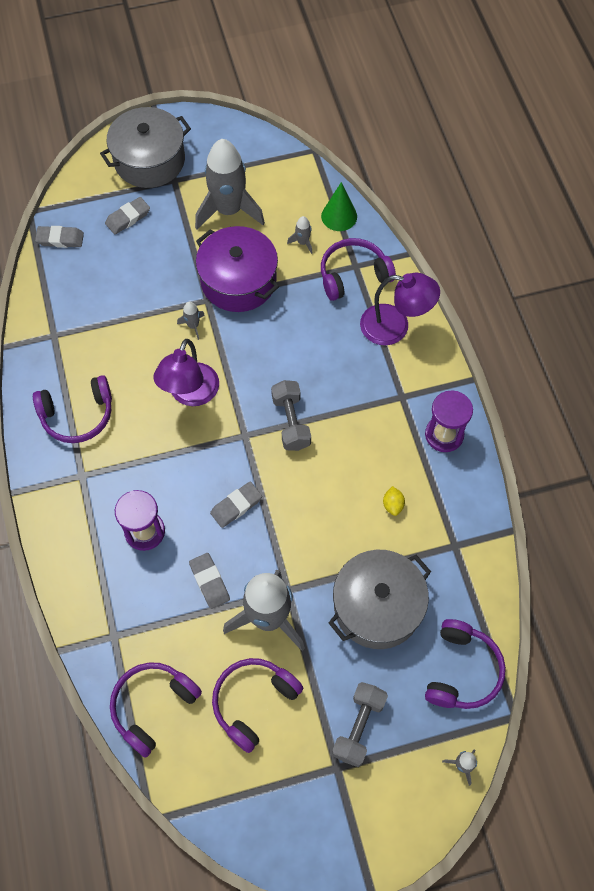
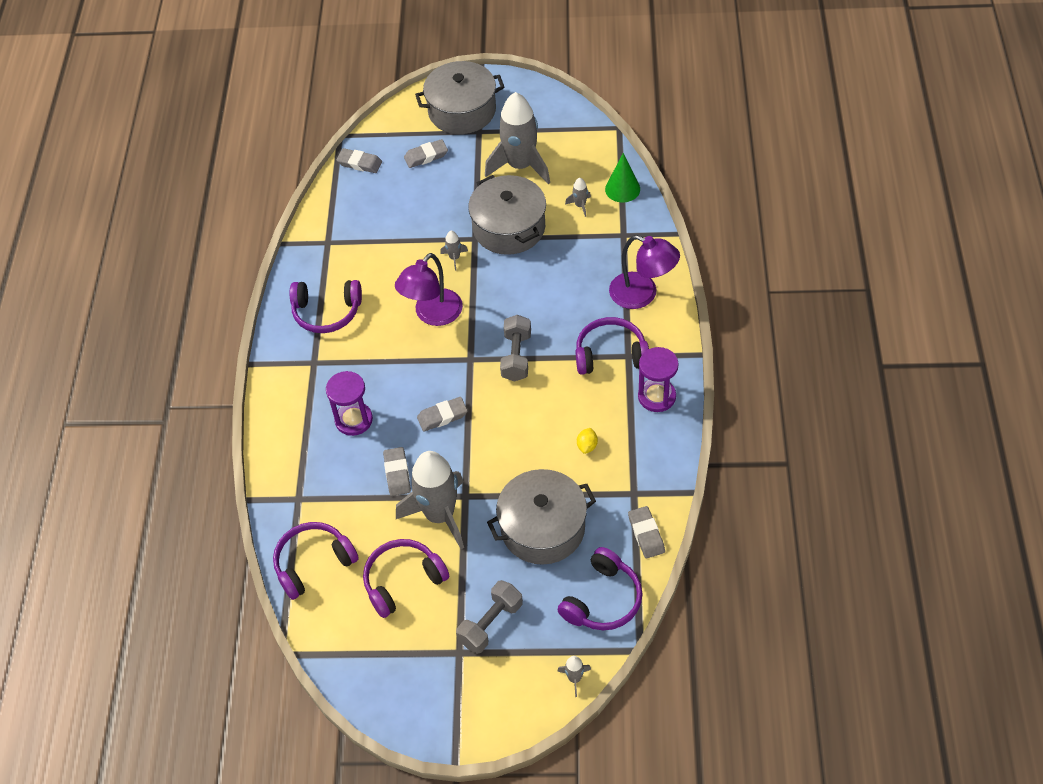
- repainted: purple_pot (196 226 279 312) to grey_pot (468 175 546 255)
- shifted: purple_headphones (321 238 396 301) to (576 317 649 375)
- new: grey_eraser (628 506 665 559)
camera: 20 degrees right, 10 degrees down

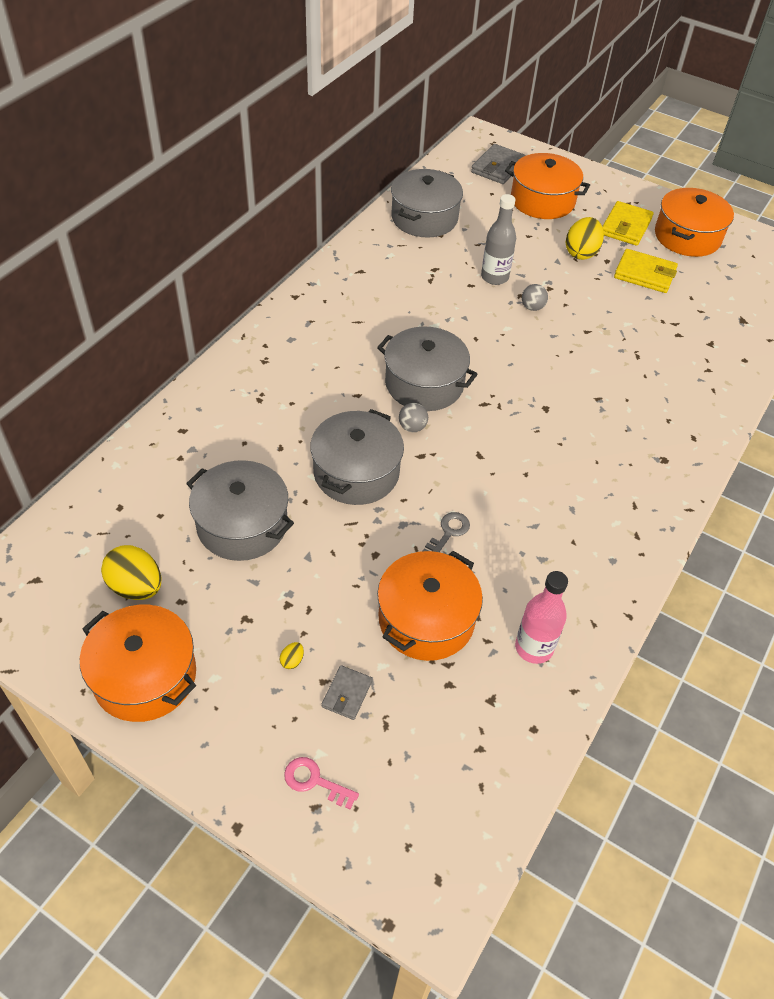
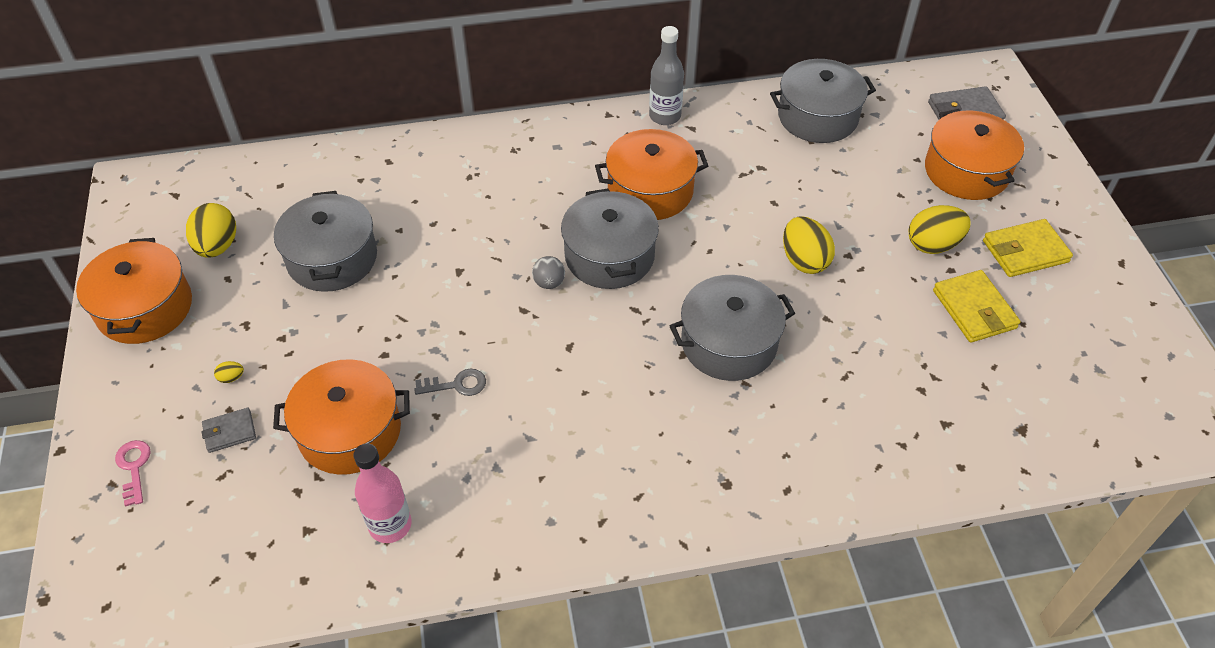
- shifted: grey_pot (310 409 404 505) to (670 275 795 381)
- shifted: grey_bottle (481 194 516 285) to (649 26 684 125)
- swapped: grey_ball (522 284 548 311) to yellow_egg (783 216 835 274)
- shifted: orange_pot (655 188 734 257) to (595 129 708 220)
camera: 50 degrees right, 0 degrees up

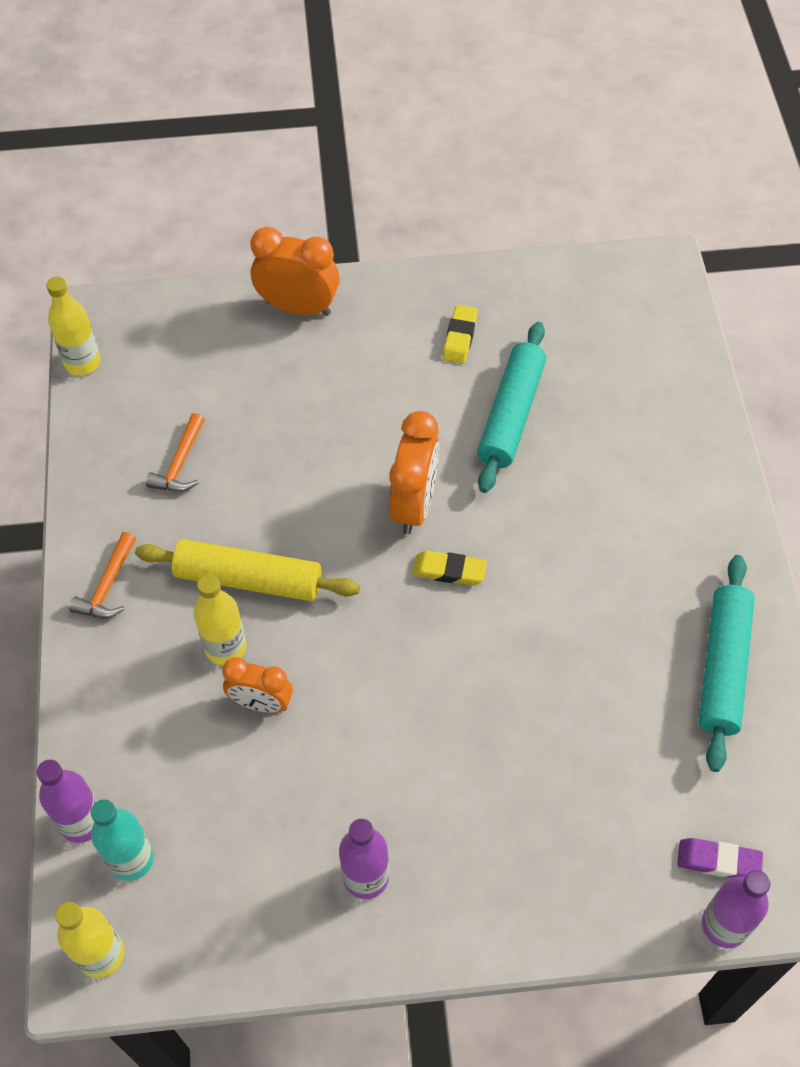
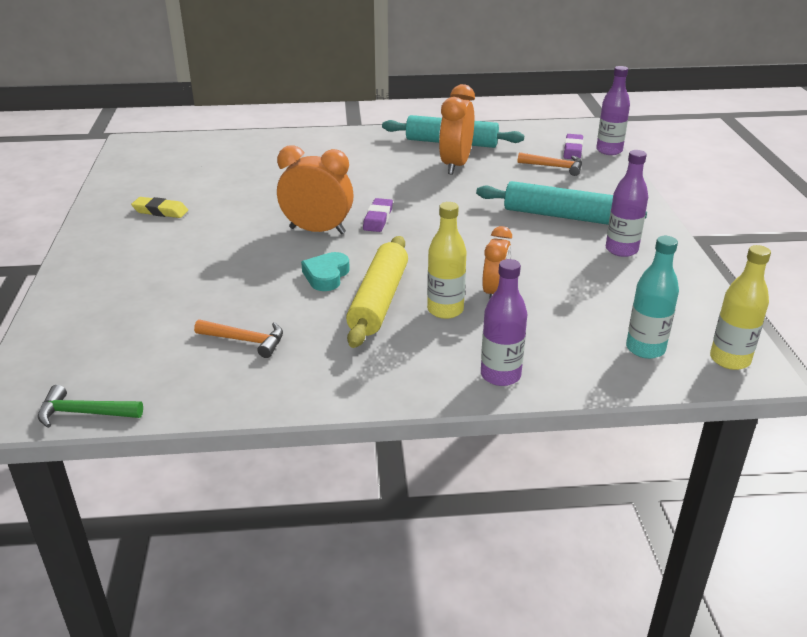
- shifted: purple_bottle (37 760 97 843) to (481 259 527 386)
- swapped: yellow_bottle (46 276 101 375) to green_hammer (38 385 143 428)
- shifted: orange_hammer (69 532 136 618) to (518 152 582 176)
- shifted: orange_clock (250 227 339 316) to (439 84 475 175)
- repainted: yellow_eraser (412 551 487 585) to purple_eraser (363 198 393 232)
- shifted: turquoise_rolling_pin (477 322 546 493) to (476 181 647 225)
- new: turquoise_heart (301 252 350 291)
camera: 90 degrees left, 25 degrees down

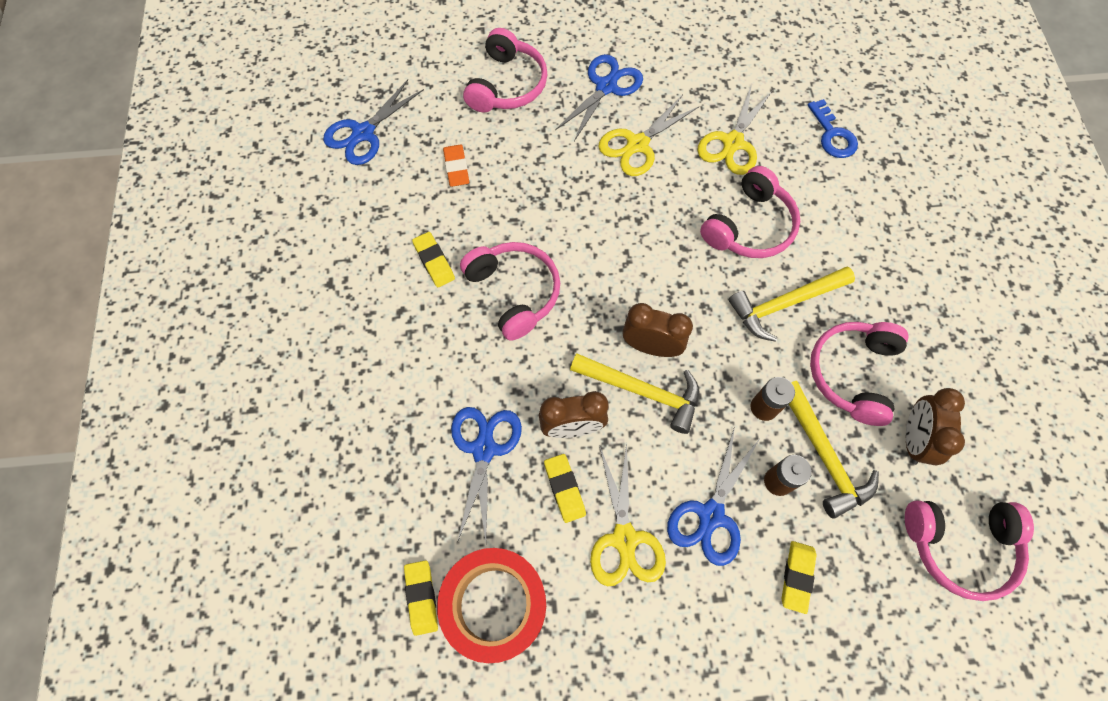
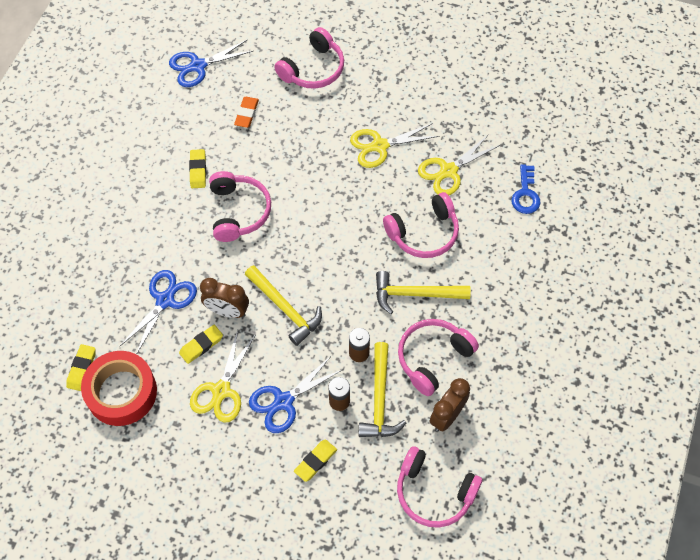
- rotated: yellow_eraser (544 454 586 523) = (179 325 223 364) 45 degrees clockwise
- gone: blue_scissors (555 54 643 141)
- gone: brown_clock (623 303 693 357)
camera: 25 degrees right, 5 degrees down

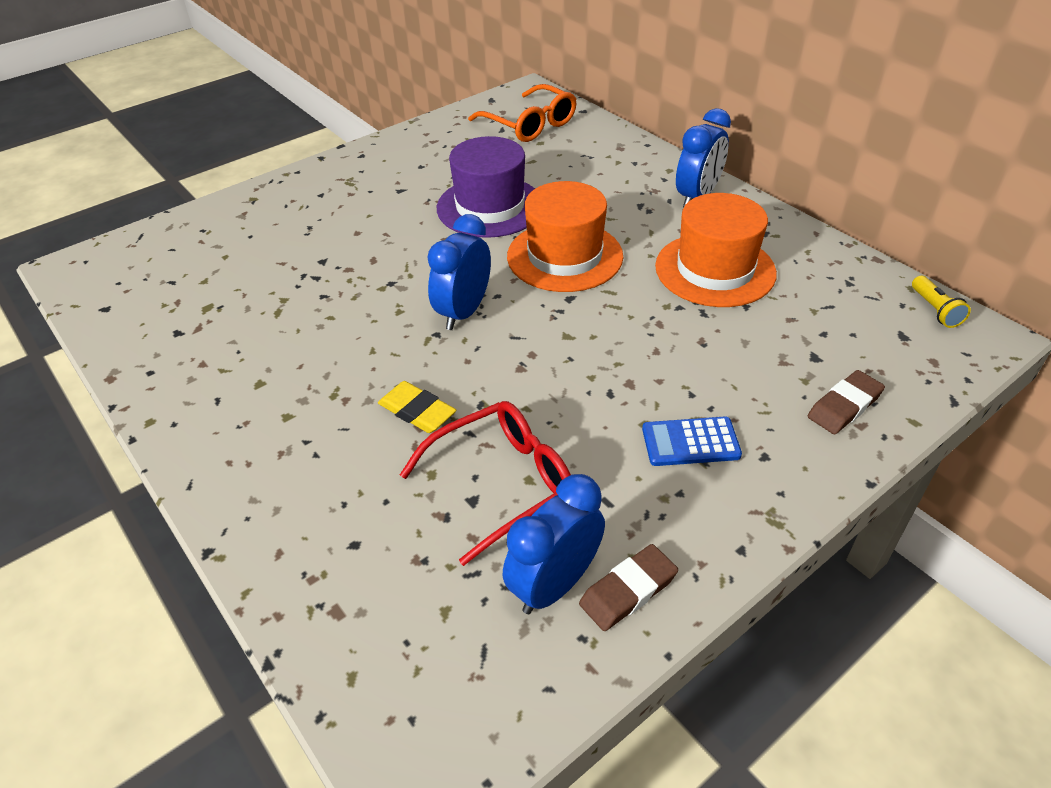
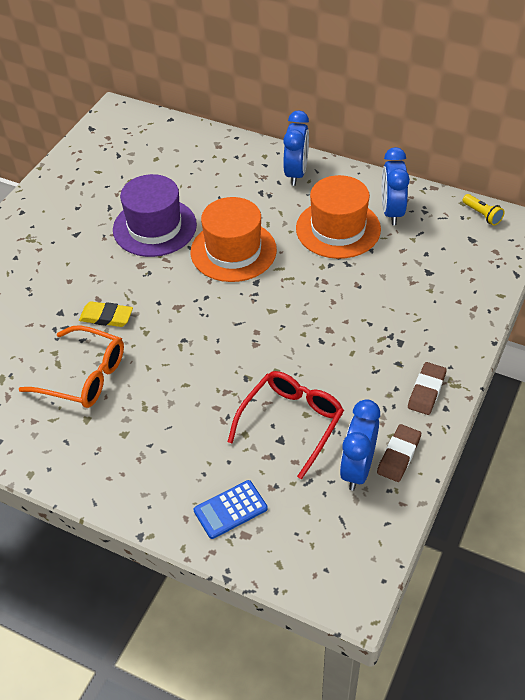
- shifted: yellow_eraser (378 381 456 433) to (79 301 133 327)
- shifted: blue_clock (427 214 491 330) to (382 147 410 225)
- shifted: orange_glasses (468 84 576 142) to (19 325 124 408)
- shifted: blue_calculator (642 416 742 466) to (194 480 268 539)
- shifted: brown_eraser (808 370 885 434) to (408 362 447 415)
camera: 25 degrees left, 5 degrees up

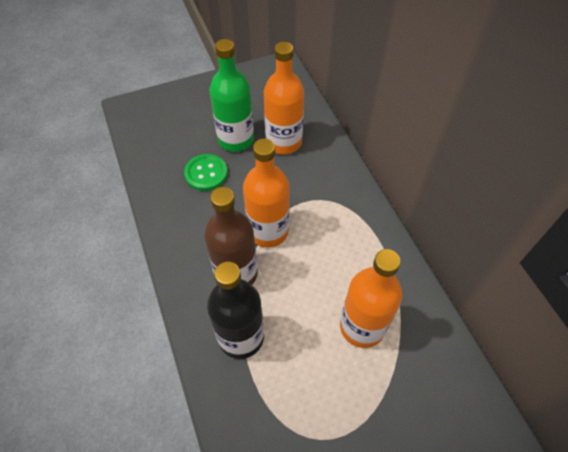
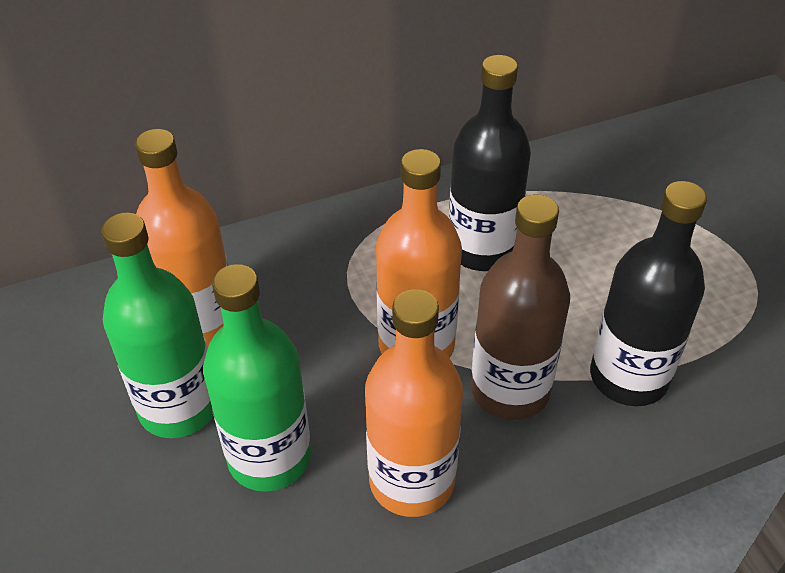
- swapped: green_button (184 154 228 191) to green_bottle (203 264 311 492)
- shifted: orange_bottle (340 249 402 348) to (365 289 463 517)
- new: black_bottle (449 55 531 271)
camera: 90 degrees left, 10 degrees down

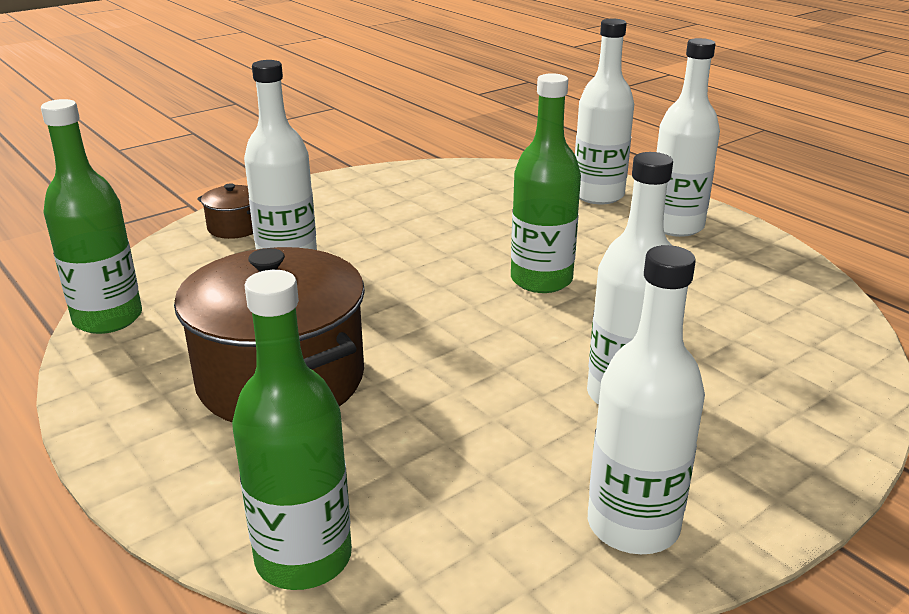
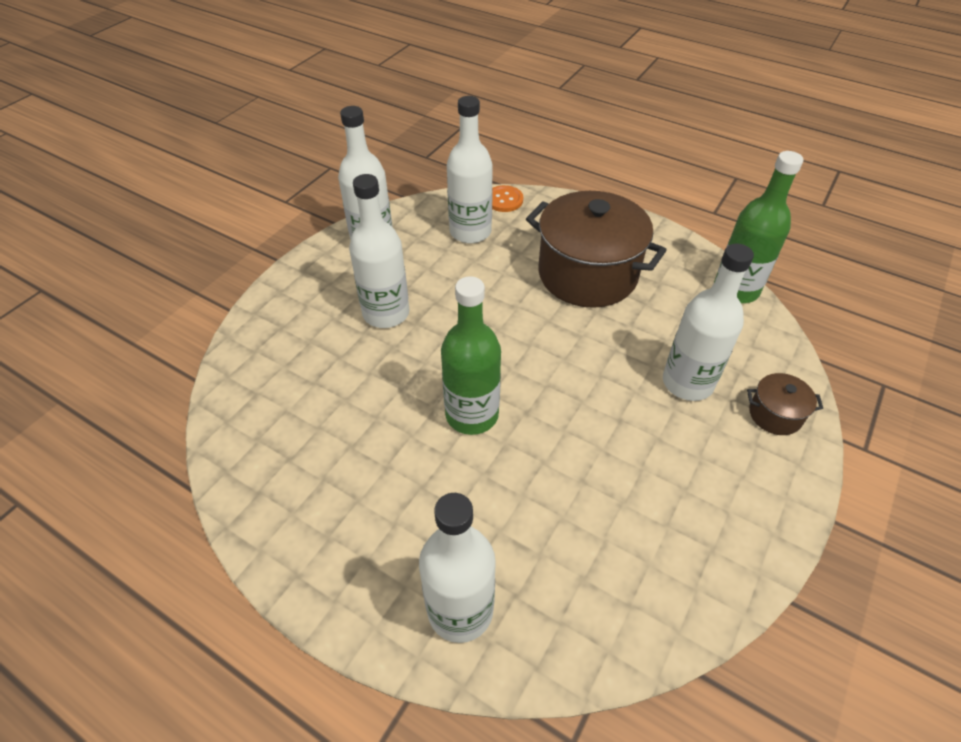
- swapped: green_bottle (232 270 352 590) to orange_button (492 185 523 212)
- shifted: white_bottle (657 38 720 237) to (447 96 493 244)
camera: 160 degrees right, 20 degrees up

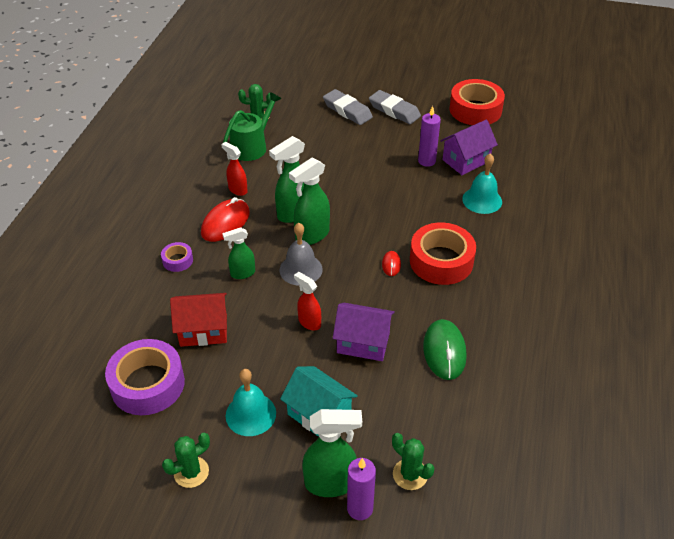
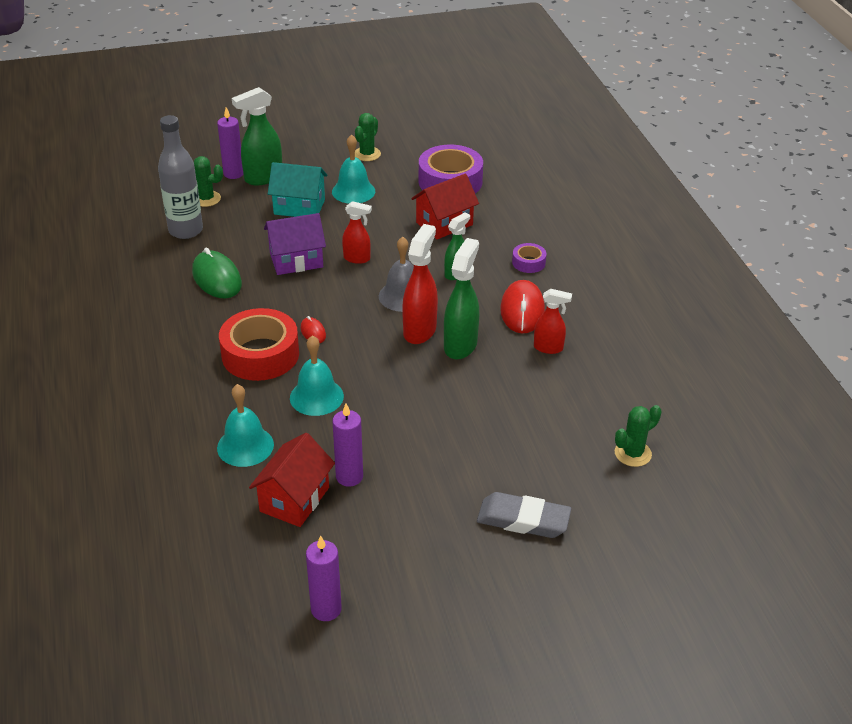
- gone: green_watering_can (223 92 281 161)
- repainted: green_spray_bottle (289 158 330 245) to red_spray_bottle (402 224 438 344)
- gone: grey_eraser (369 90 421 124)
- repainted: purple_house (440 120 498 175) to red_house (249 433 335 527)
- swapped: red_tape (450 79 505 125) to purple_candle (306 535 342 621)
- new: grey_bottle (158 115 203 239)
- new: turquoise_bell (290 335 344 416)
camera: 150 degrees right, 5 degrees down

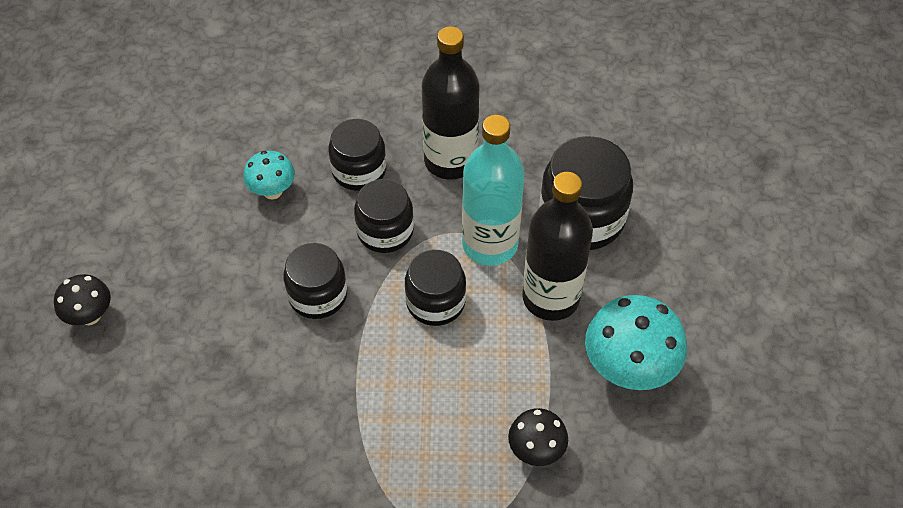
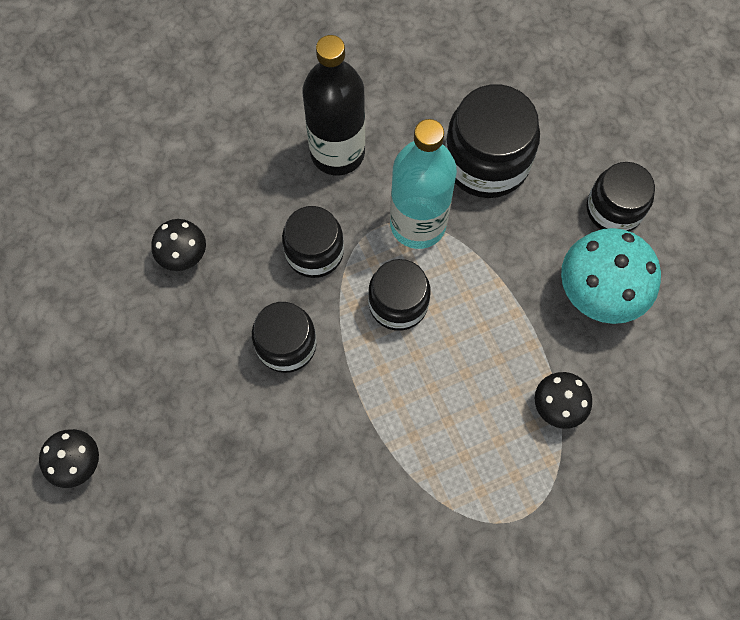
- repainted: turquoise_mushroom (243 151 295 199) to black_mushroom (151 219 206 271)
- shifted: black_jar (328 119 386 191) to (587 162 655 232)
- gone: black_bottle (522 172 593 321)
camera: 25 degrees left, 15 degrees up

